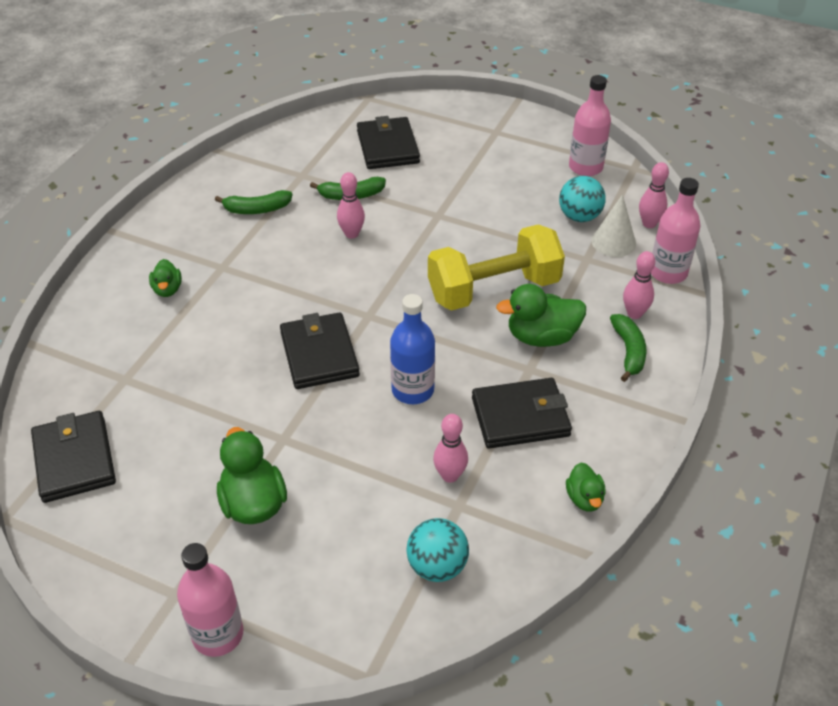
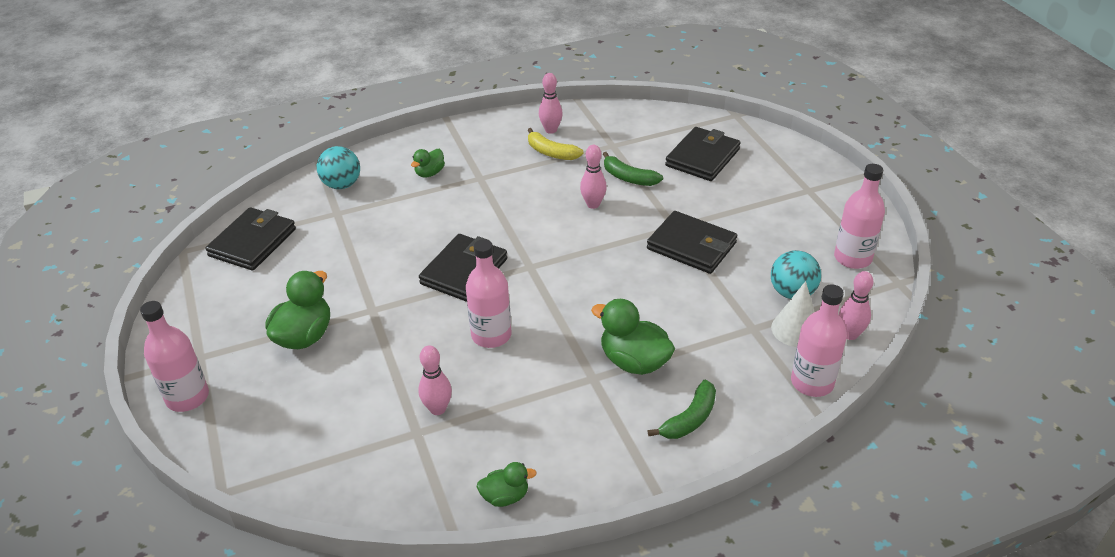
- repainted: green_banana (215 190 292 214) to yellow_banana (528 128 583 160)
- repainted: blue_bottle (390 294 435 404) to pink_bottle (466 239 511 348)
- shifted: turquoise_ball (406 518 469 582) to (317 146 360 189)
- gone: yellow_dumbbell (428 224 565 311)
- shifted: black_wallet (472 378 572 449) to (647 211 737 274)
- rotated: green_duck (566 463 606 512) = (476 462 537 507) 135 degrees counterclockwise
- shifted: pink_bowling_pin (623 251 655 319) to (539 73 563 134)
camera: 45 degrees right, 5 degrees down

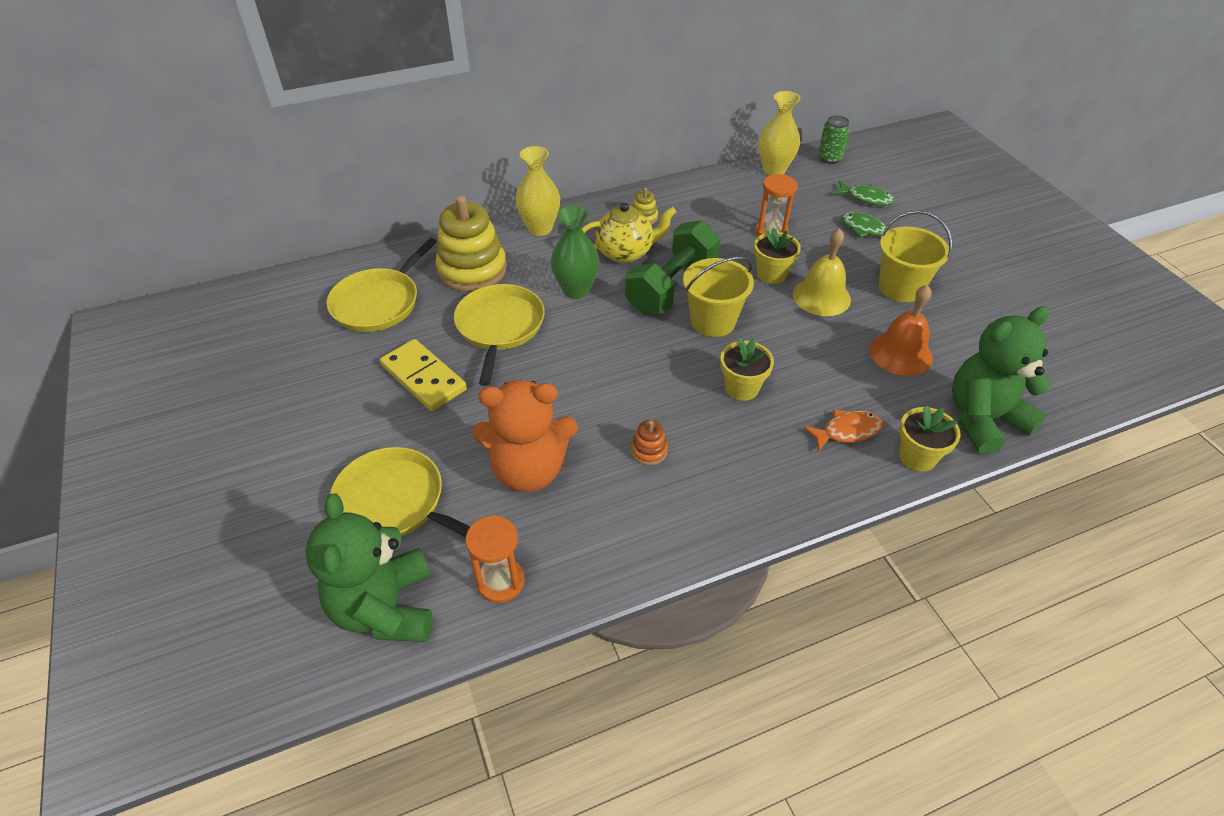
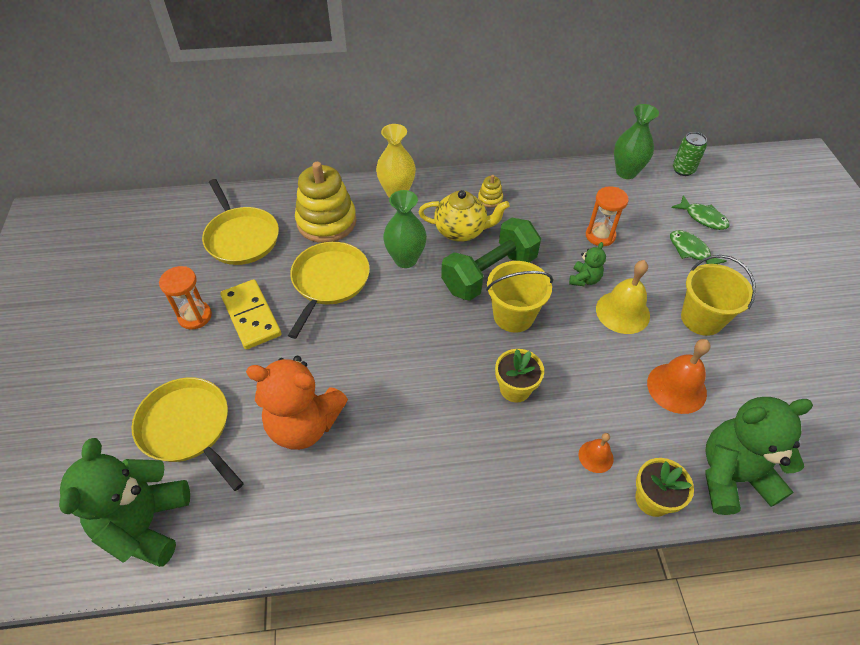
- rotated: yellow_pan (326 238 437 332) = (202 179 279 265) 75 degrees counterclockwise
- shifted: orange_hourglass (466 515 525 603) to (159 266 212 330)
- gone: orange_stacking_toy (631 420 668 465)
- swapped: yellow_flower_pot (754 228 801 284) to green_teddy_bear (569 242 606 286)
- repainted: yellow_vase (759 91 800 175) to green_vase (614 104 659 179)
- swapped: orange_fish (803 410 884 452) to orange_bell (578 433 614 473)
camera: 15 degrees right, 5 degrees up

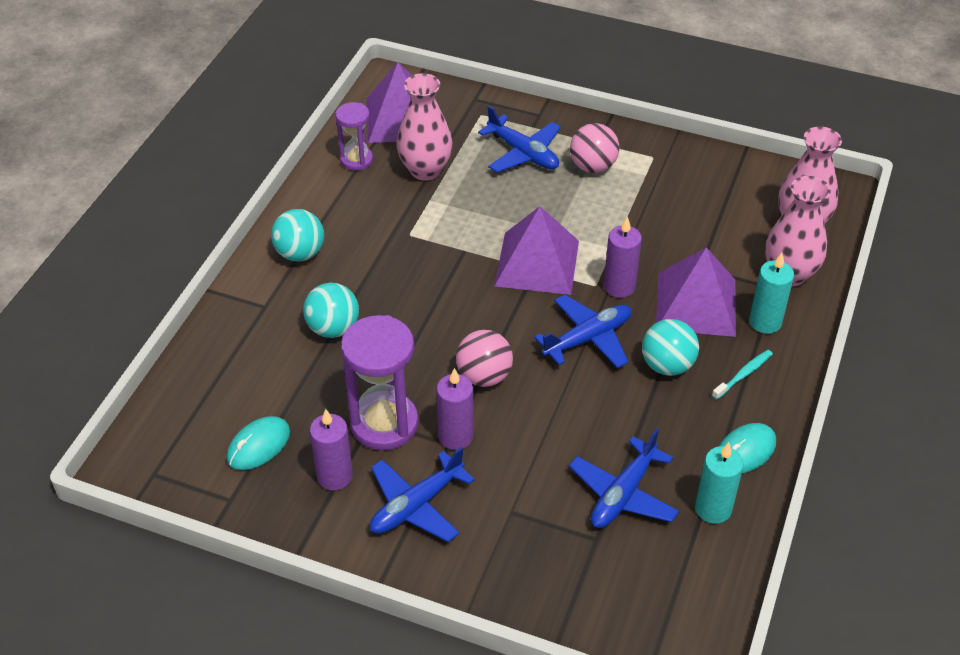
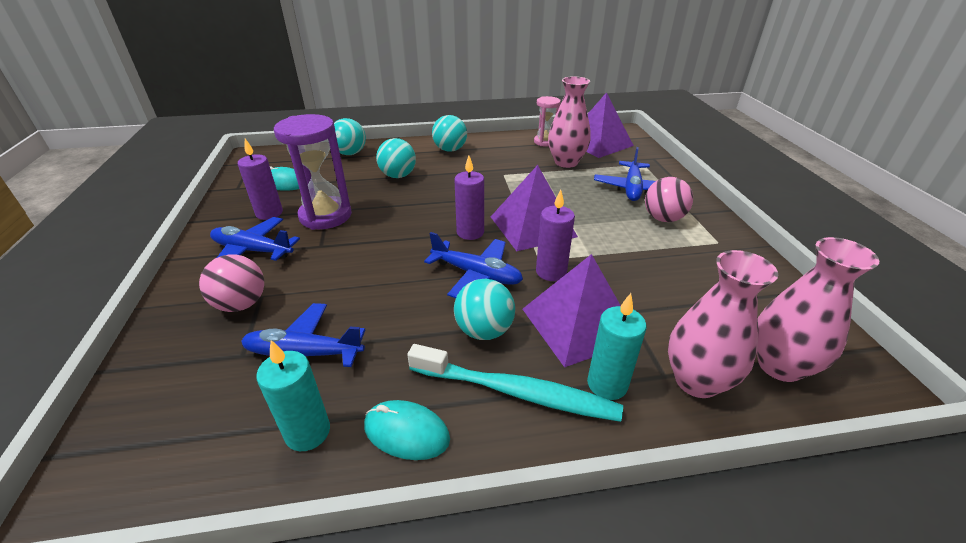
- repainted: purple_hourglass (336 102 373 171) to pink_hourglass (534 96 561 147)
- shifted: purple_candle (436 368 474 450) to (454 156 484 240)
- shifted: pink_ball (456 330 513 387) to (199 255 264 312)
- scaled: turquoise_toothbrush (712 350 773 400) = (407 344 623 422) x2.08
- new: turquoise_ball (334 118 366 155)
camera: 60 degrees right, 10 degrees down

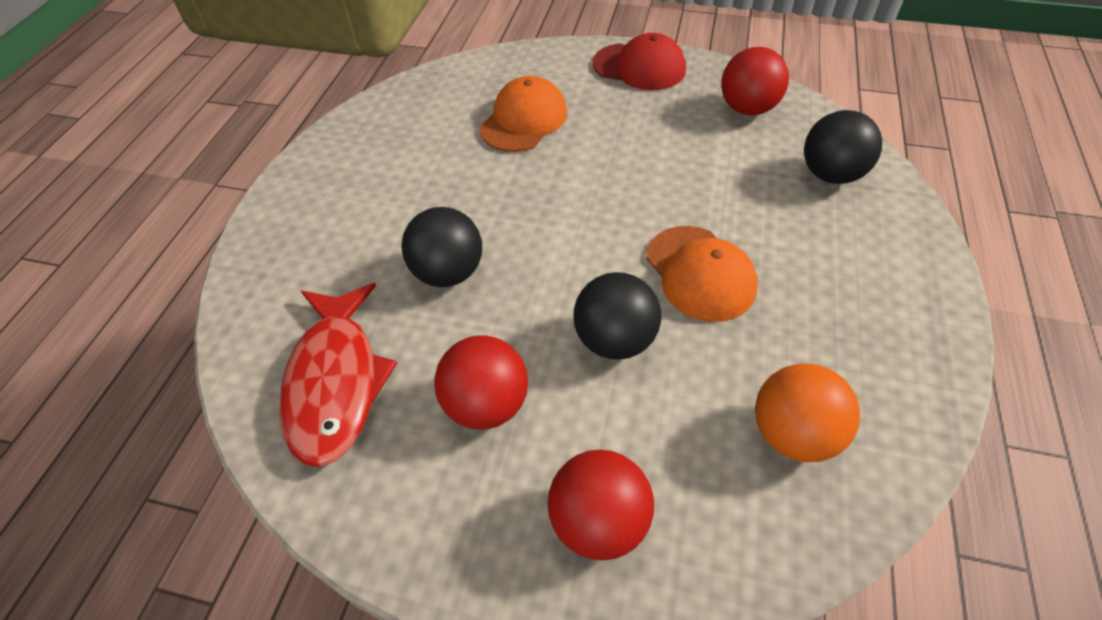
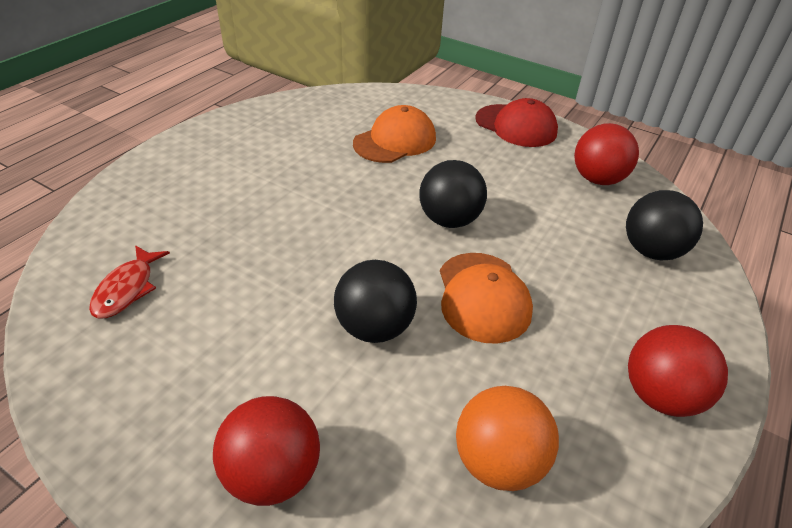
- scaled: red_fish (279 283 397 467) = (89 245 170 319) x0.55
- shifted: black_ball (401 207 482 287) to (419 160 487 228)
- shifted: red_ball (434 335 528 429) to (628 325 728 417)
camera: 15 degrees right, 10 degrees down

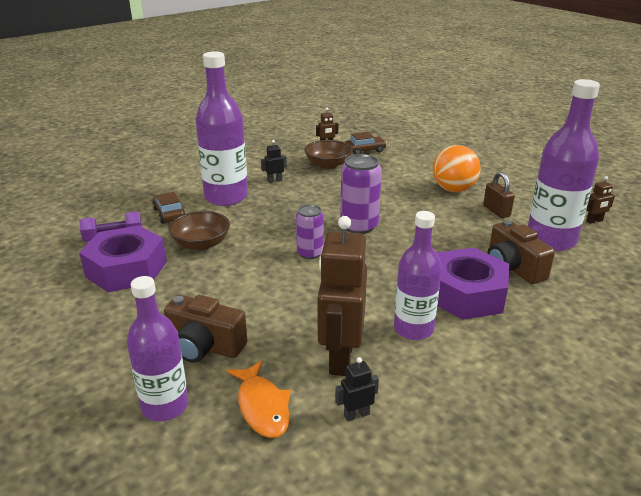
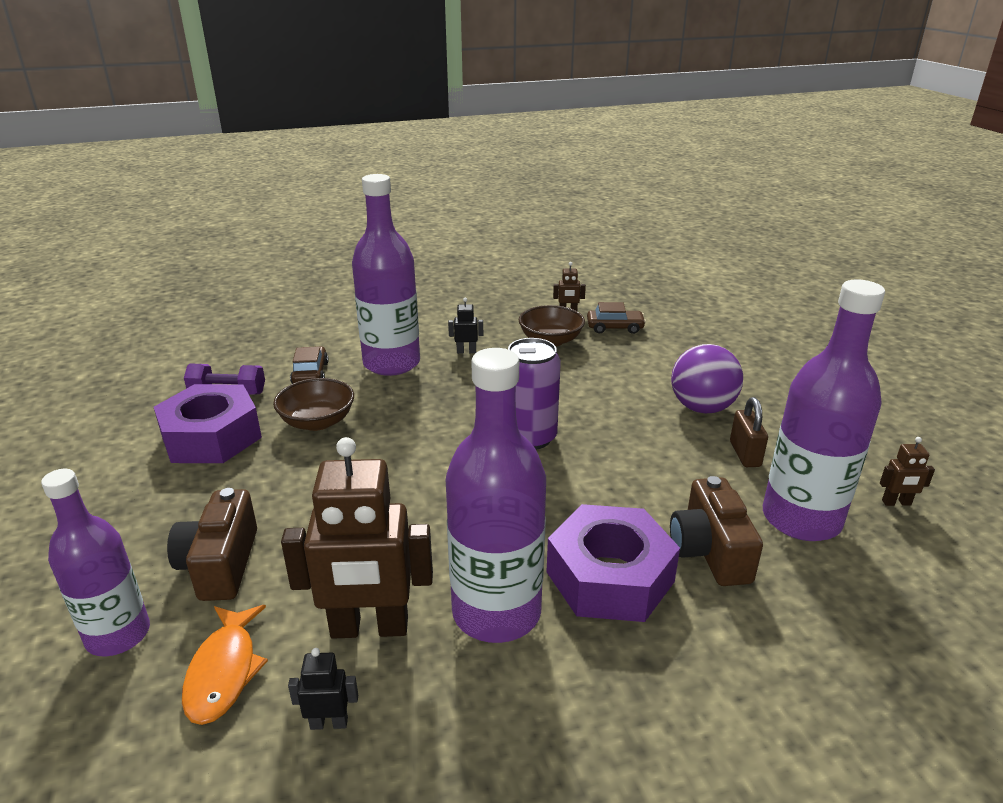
- rotated: brown_camera (164 295 247 363) = (167 488 257 601) 45 degrees clockwise
- gone: purple_can (296 204 324 259)
- rotated: brown_robot (318 216 367 376) = (281 437 433 639) 120 degrees counterclockwise
- scaled: purple_bottle (394 211 442 340) = (446 348 546 643) x1.51
- repainted: orange_ball (433 145 481 192) to purple_ball (671 344 743 413)
camera: 20 degrees right, 0 degrees up

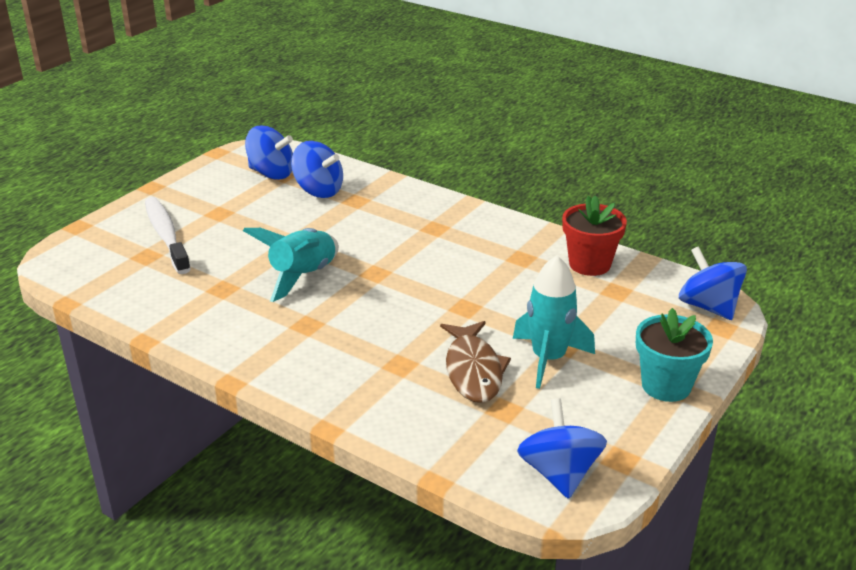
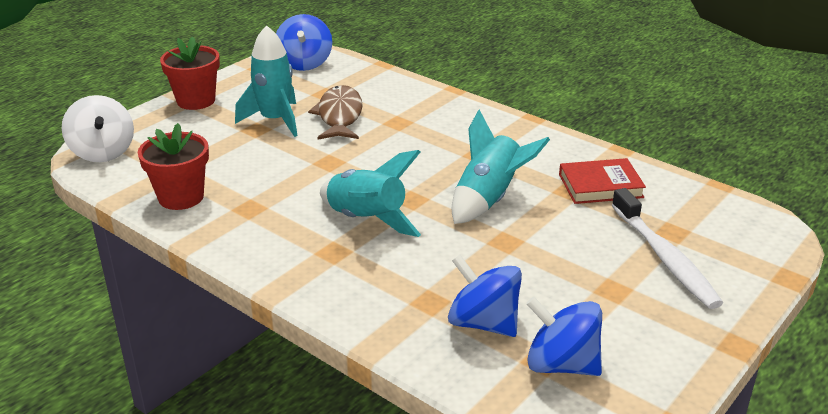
- repainted: turquoise_flower_pot (636 308 713 402) to red_flower_pot (160 37 220 110)
- repainted: blue_spinning_top (679 246 747 320) to white_spinning_top (61 95 134 162)
- new: turquoise_rocket (320 150 421 237)
- new: red_book (559 158 646 204)
camera: 175 degrees left, 0 degrees up

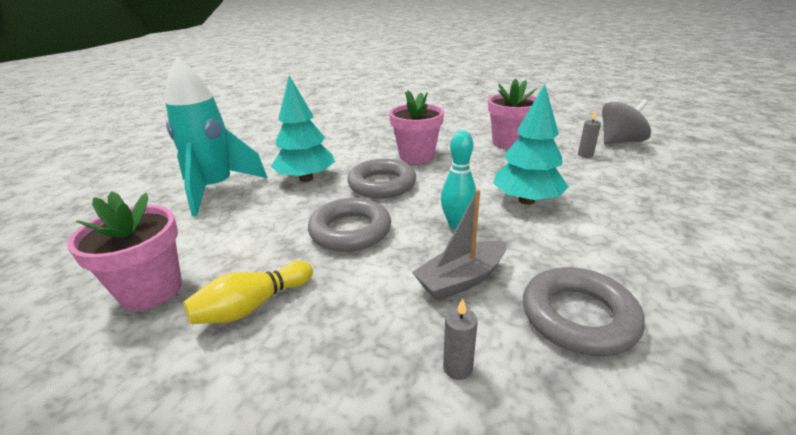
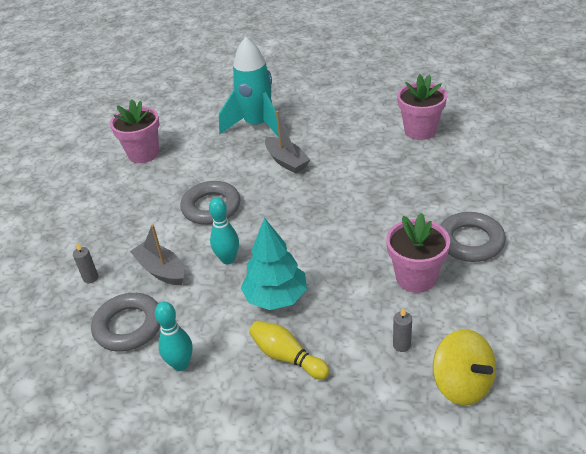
- shifted: yellow_bowling_pin (183 261 313 324) to (249 320 330 380)
- swapped: turquoise_tree (271 75 335 182) to grey_boat (265 111 310 174)
- shifted: grey_ring (347 159 416 199) to (440 212 506 262)
- shifted: pink_flower_pot (389 90 444 164) to (397 75 447 140)
- repainted: grey_spinning_top (602 99 651 145) to yellow_spinning_top (433 329 496 405)
- new: turquoise_bowling_pin (155 301 193 371)
camera: 80 degrees right, 10 degrees up

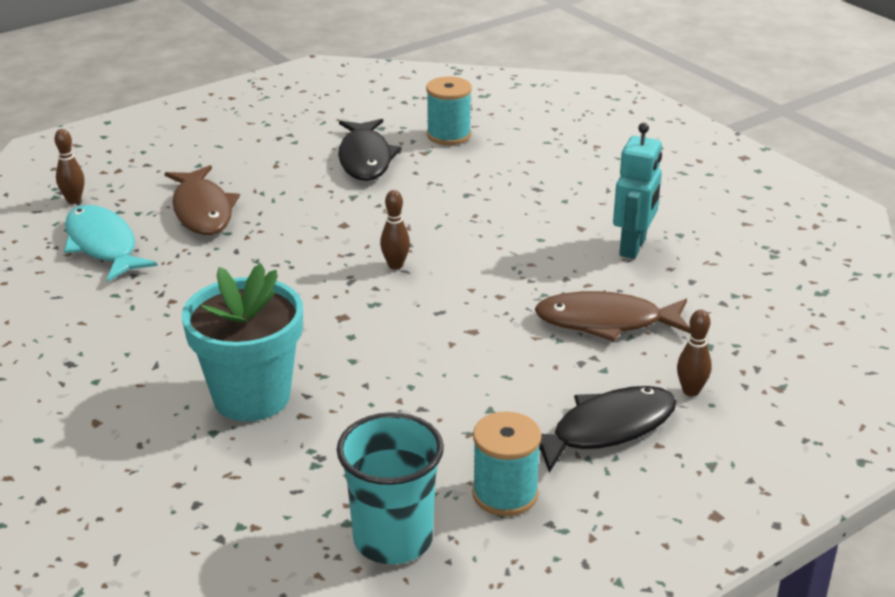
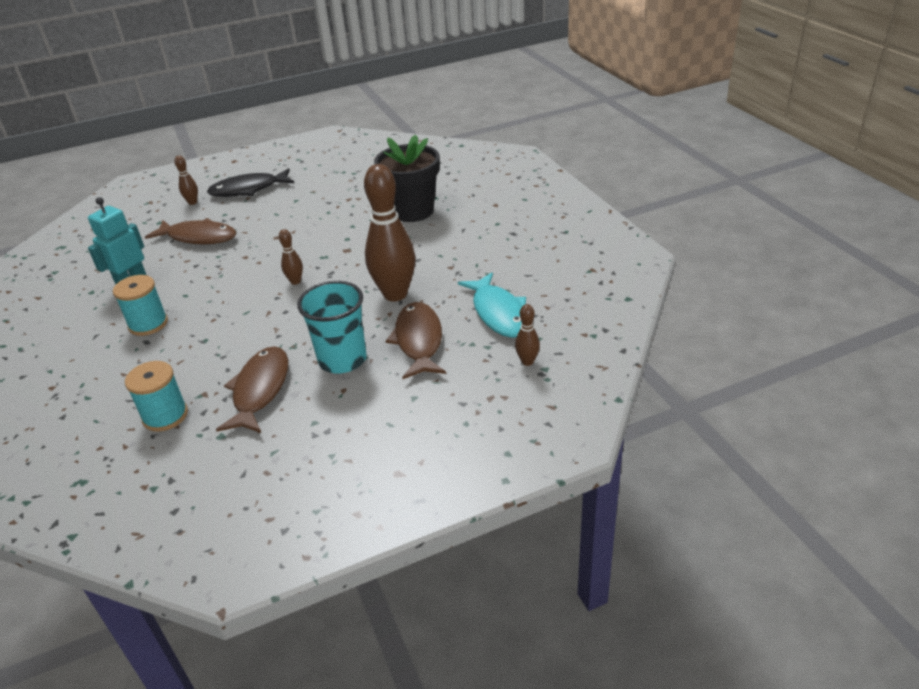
- repainted: turquoise_flower_pot (182 263 303 421) to black_flower_pot (374 134 440 222)
- shifted: turquoise_cup (337 412 444 564) to (297 281 367 373)
- repainted: black_fish (338 119 402 181) to brown_fish (216 346 288 433)
- shifted: turquoise_spool (472 411 542 516) to (113 275 168 336)
- new: brown_bowling_pin (364 164 415 301)
camera: 165 degrees left, 5 degrees up

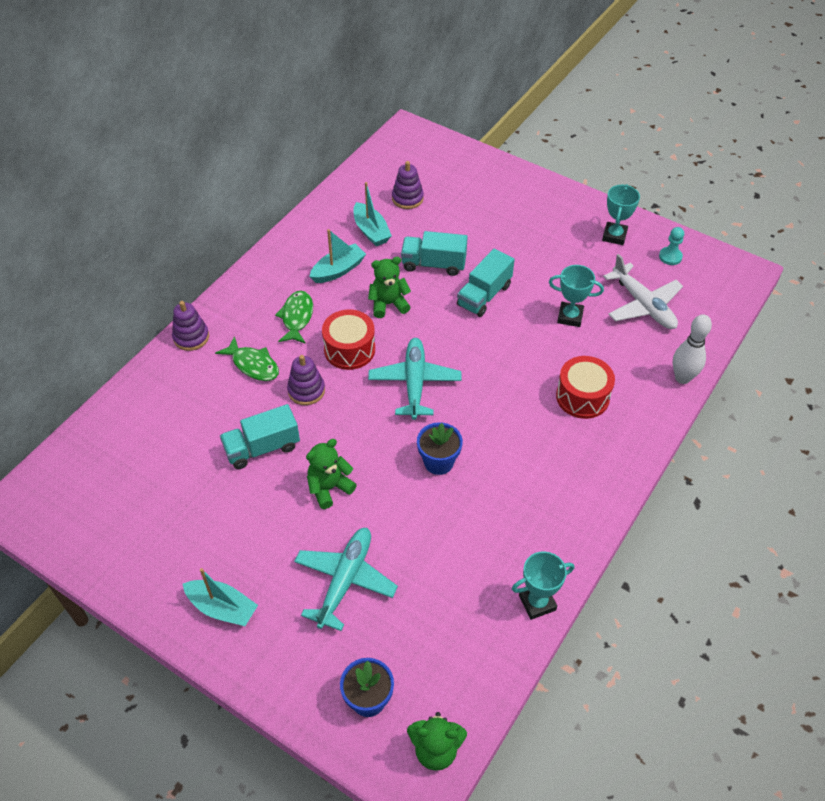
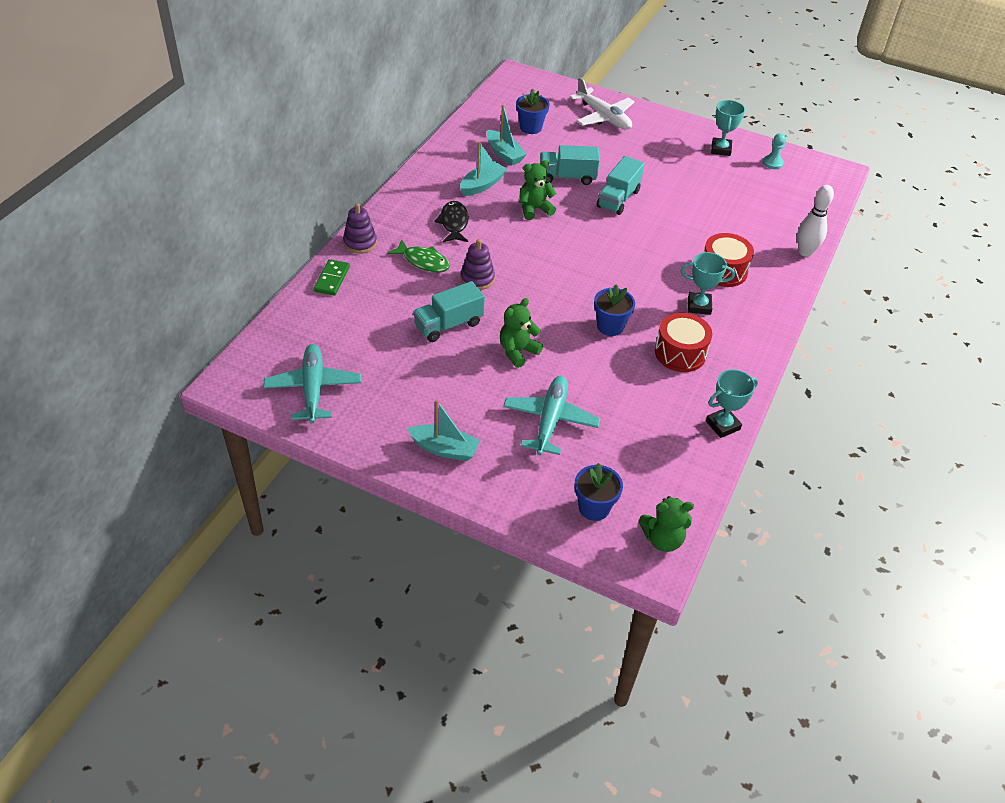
- repainted: green_fish (275 291 313 344) to black_fish (434 201 469 242)
- shifted: red_drum (322 309 375 370) to (655 313 712 372)
- shifted: turquoise_plane (368 338 462 420) to (263 344 361 423)
- swapped: purple_stacking_toy (392 161 424 209) to blue_flower_pot (516 89 550 134)
- shifted: turquoise_trophy (549 265 604 327) to (681 252 735 315)
- shifted: white_plane (603 254 683 329) to (570 77 635 130)
- new: green_domino (314 259 350 296)
camera: 10 degrees left, 5 degrees down

